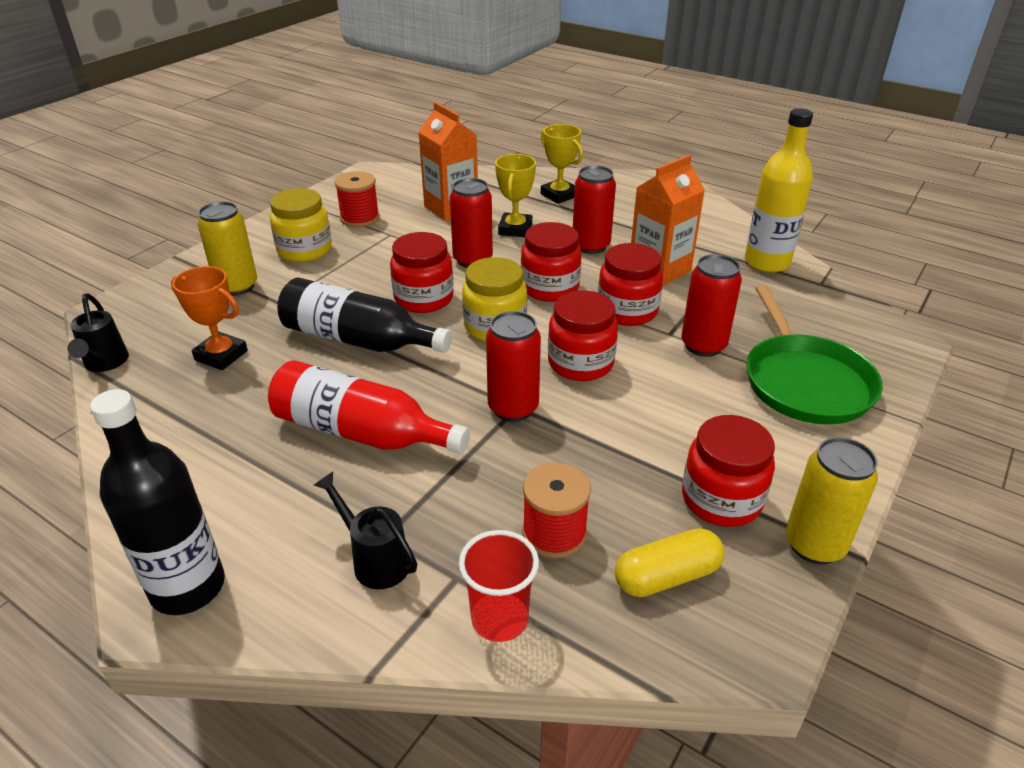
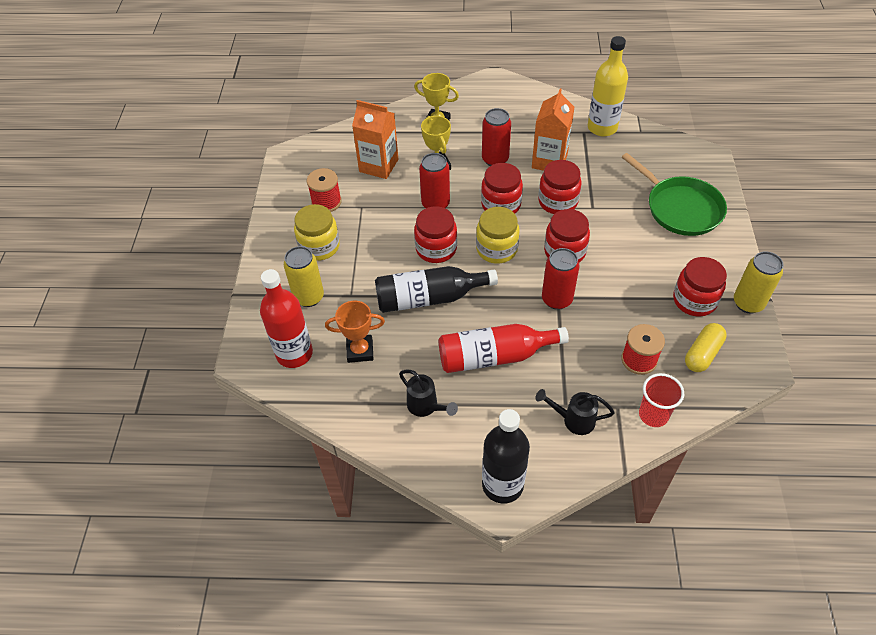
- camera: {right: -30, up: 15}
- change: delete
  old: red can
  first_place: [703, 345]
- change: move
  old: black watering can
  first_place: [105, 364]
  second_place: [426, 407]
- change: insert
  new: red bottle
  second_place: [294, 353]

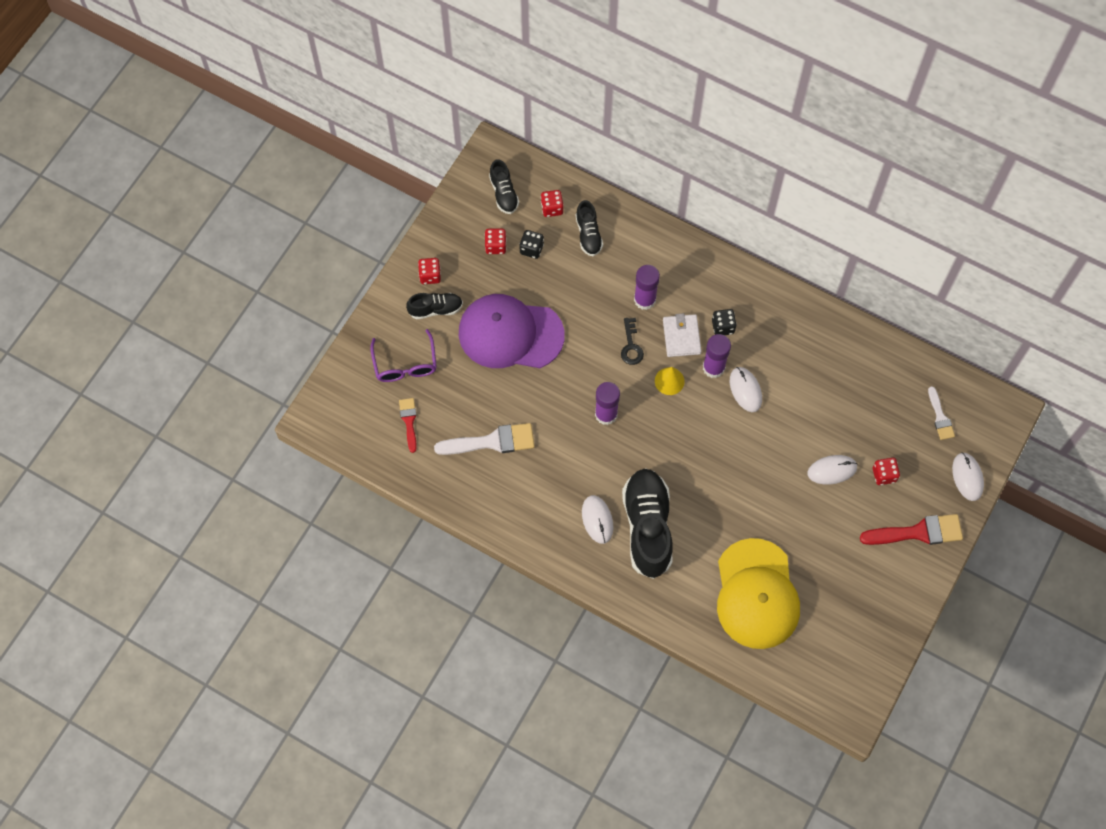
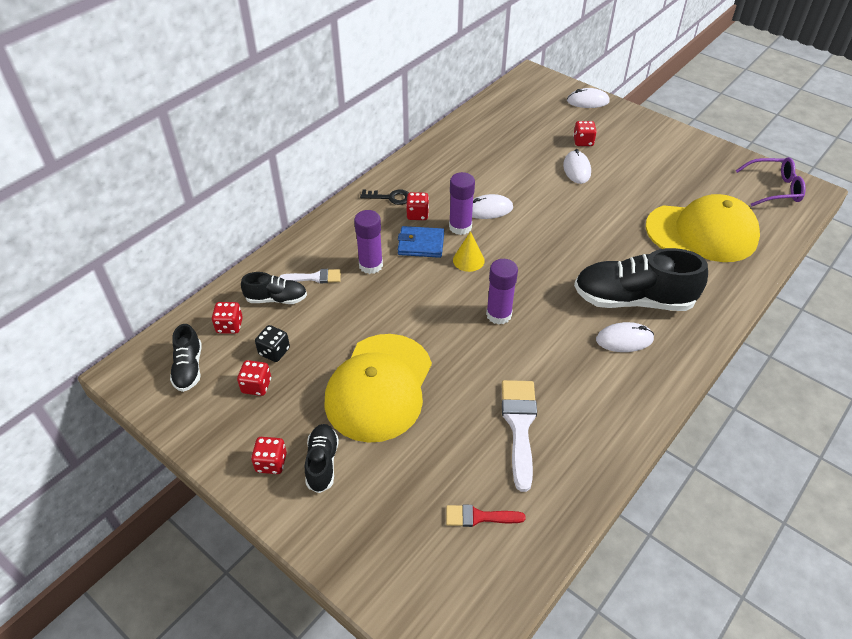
- camera: {right: -80, up: -20}
- change: rotate
  old: black shoe
  first_place: [504, 193]
  second_place: [189, 368]
  degrees: 90
- change: recolor
  old: purple cap
  new: yellow cap
  first_place: [510, 334]
  second_place: [379, 387]
- change: recolor
  old: black dice
  new: red dice
  first_place: [723, 327]
  second_place: [417, 214]
- change: recolor
  old: white wallet
  new: blue wallet
  first_place: [681, 337]
  second_place: [421, 244]
- change: move
  old: black key
  first_place: [631, 346]
  second_place: [390, 197]
- change: move
  old: purple glasses
  first_place: [405, 364]
  second_place: [774, 189]
- change: move
  old: white brush
  first_place: [940, 417]
  second_place: [315, 277]
- change: delete
  old: red brush
  first_place: [918, 532]

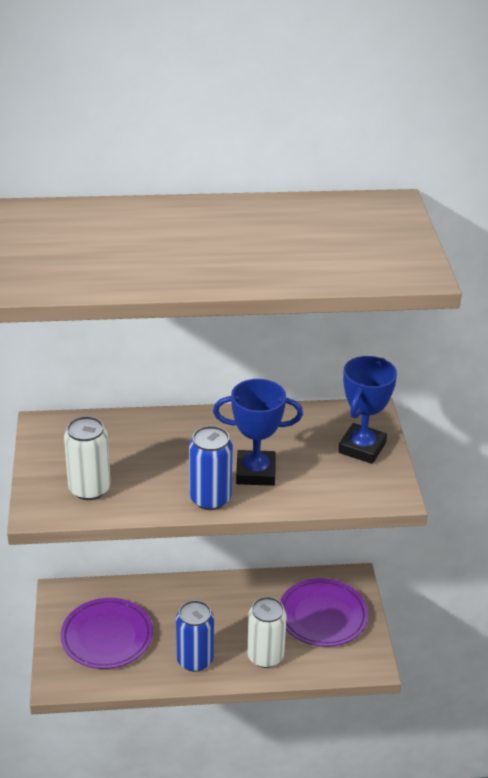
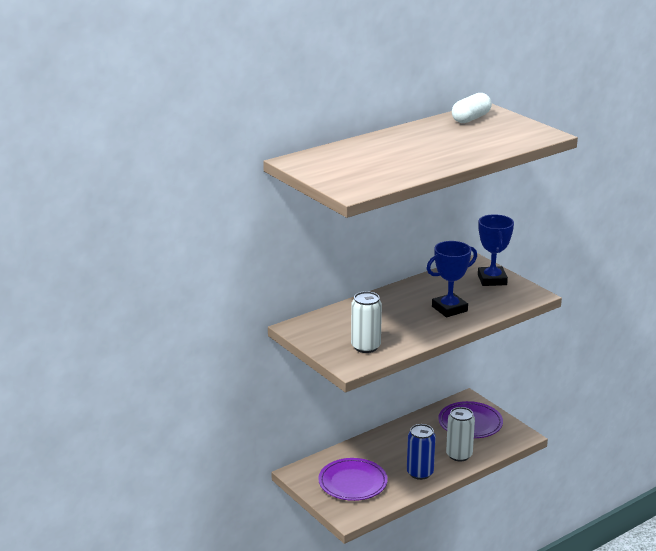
- camera: {right: -30, up: -10}
- change: delete
  old: blue can
  first_place: [210, 498]
- change: insert
  new: white capsule
  second_place: [471, 118]

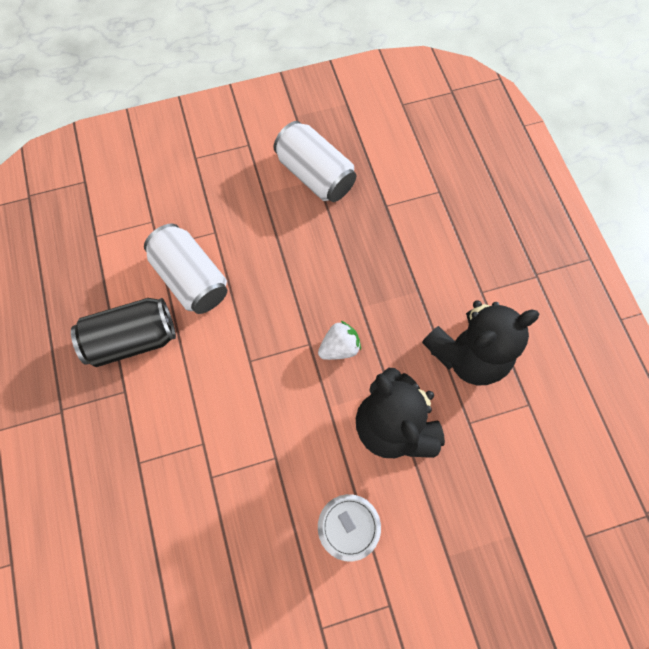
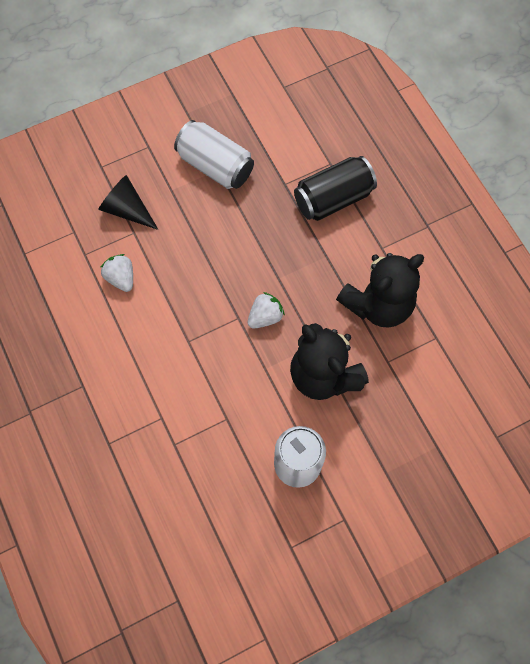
- camera: {right: -10, up: 0}
- change: replace
  old: white can
  new: white strawberry
  first_place: [191, 279]
  second_place: [121, 278]
- change: move
  old: black can
  first_place: [132, 339]
  second_place: [333, 198]
- change: insert
  new: black cone
  second_place: [127, 209]

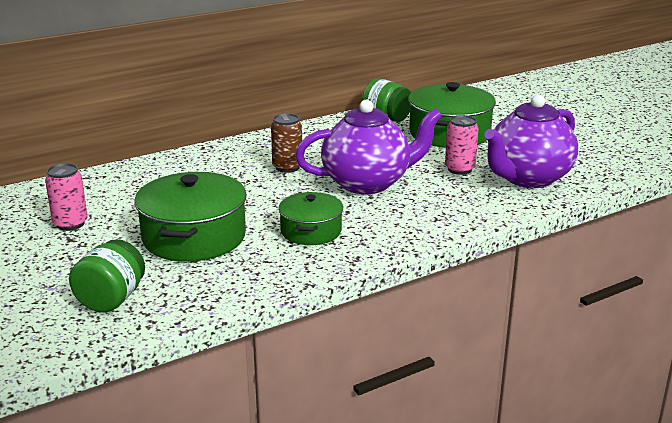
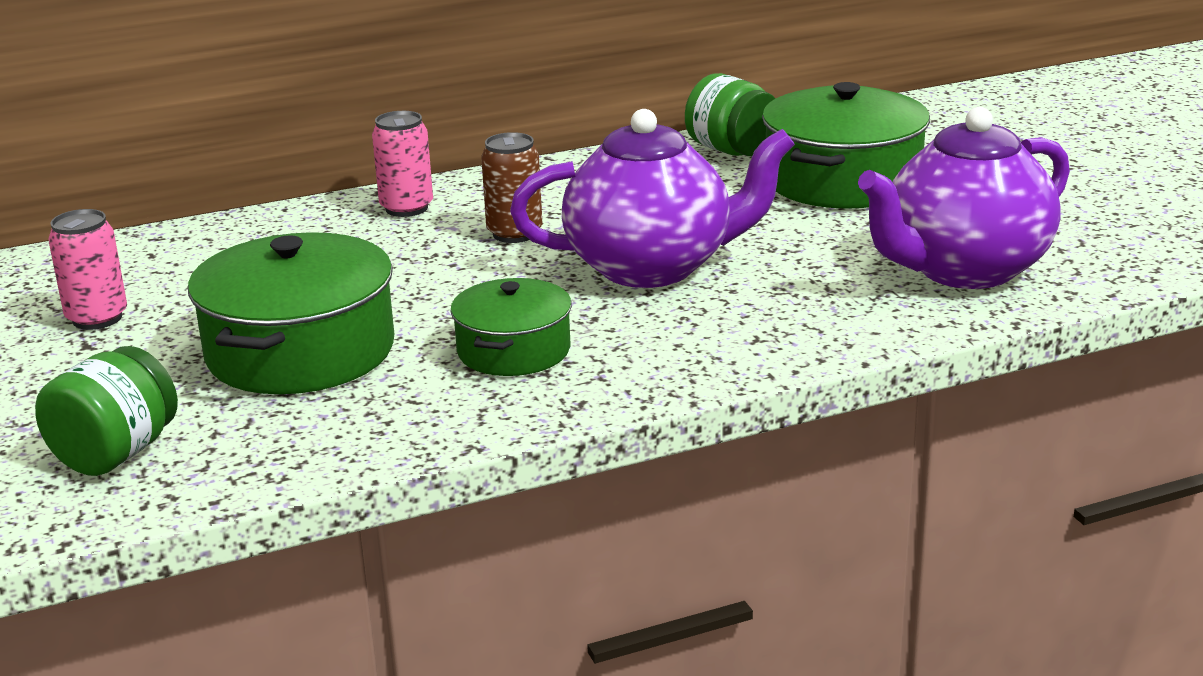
- camera: {right: 10, up: 0}
- change: move
  old: pink can
  first_place: [459, 169]
  second_place: [406, 208]

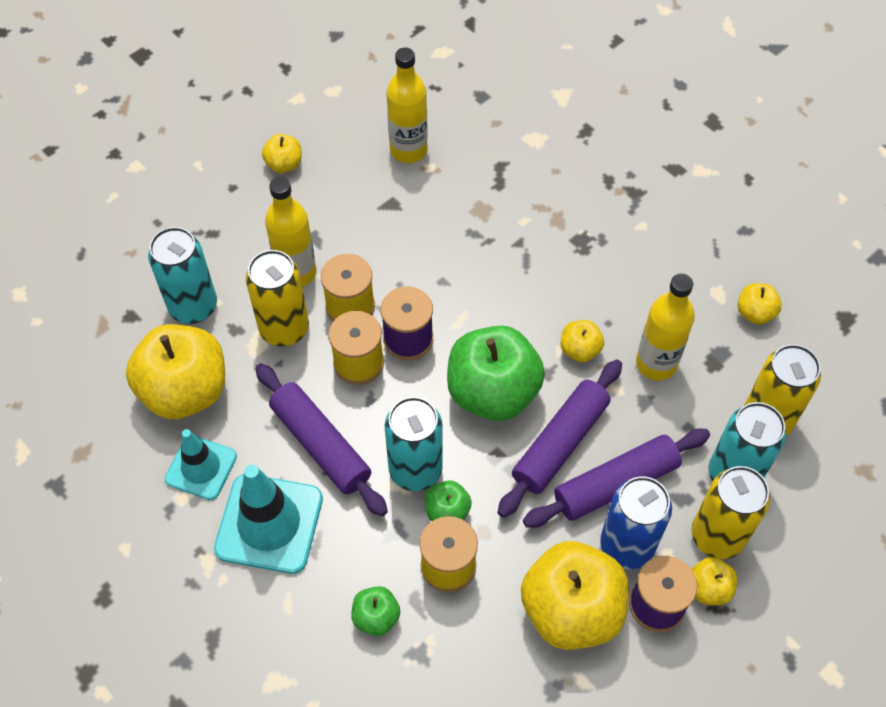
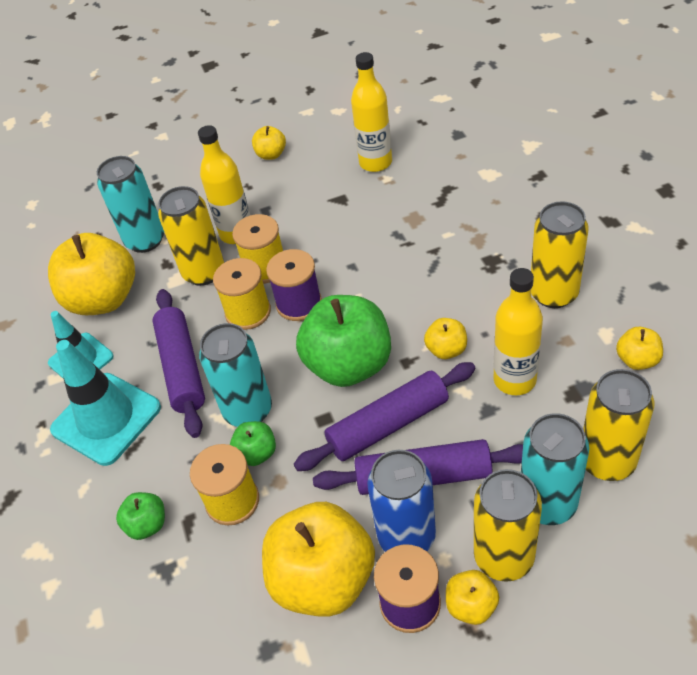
- camera: {right: 30, up: -10}
- change: insert
  new: yellow can
  second_place: [553, 293]

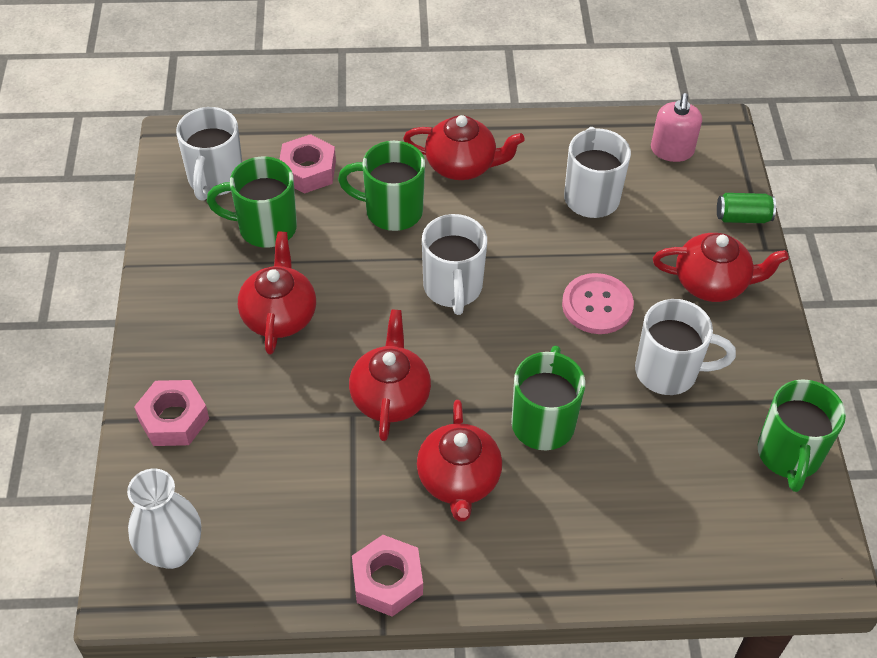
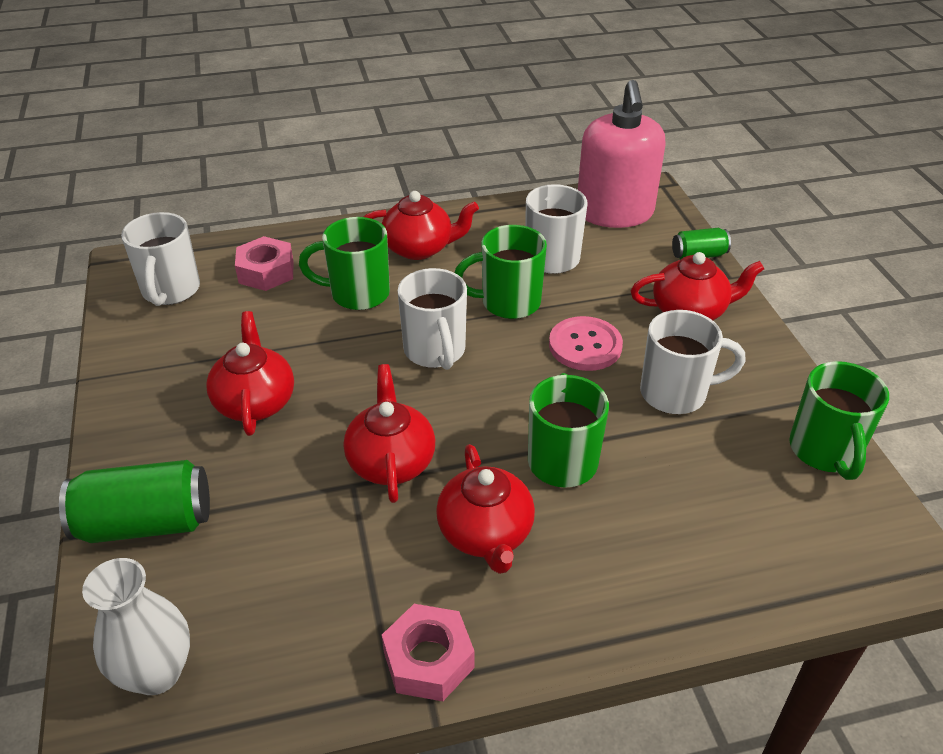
- camera: {right: -10, up: -10}
- change: resize
  old: pink soap dispenser
  first_place: [672, 150]
  second_place: [614, 212]
  factor: 1.87
- change: move
  old: green mug
  first_place: [265, 227]
  second_place: [508, 303]
- change: replace
  old: pink nut
  new: green can
  first_place: [174, 419]
  second_place: [146, 523]

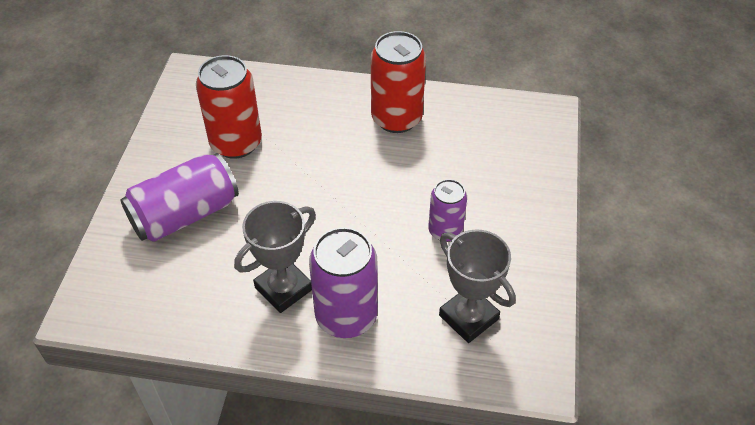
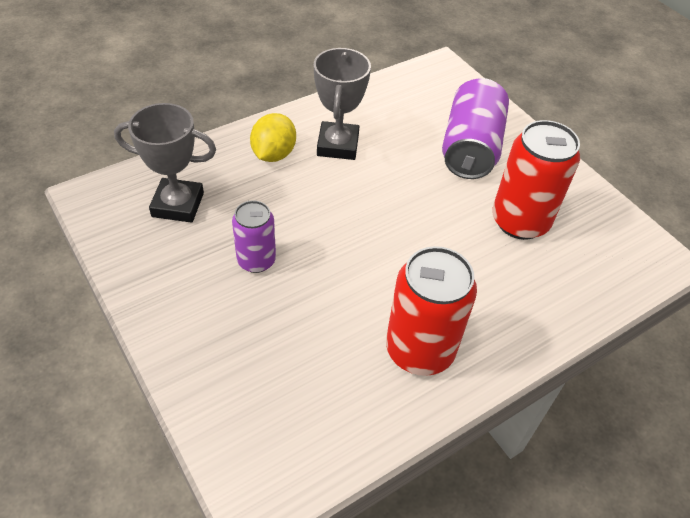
- camera: {right: 135, up: 0}
- change: replace
  old: purple can
  new: yellow lemon
  first_place: [346, 316]
  second_place: [273, 154]

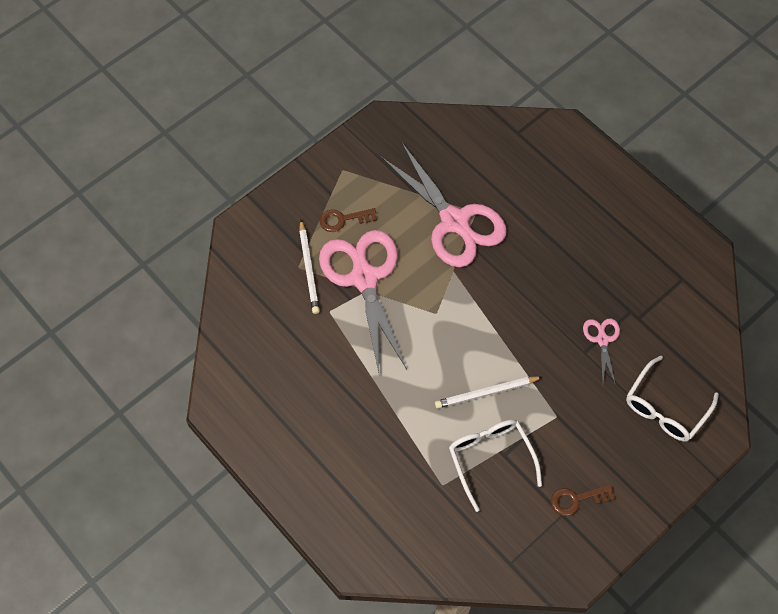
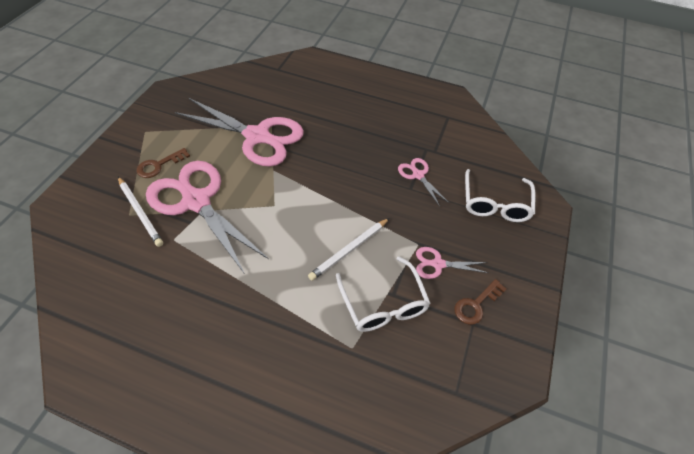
- camera: {right: -30, up: -10}
- change: rotate
  old: white glasses
  first_place: [490, 459]
  second_place: [383, 303]
  degrees: -150
- change: insert
  new: pink scissors
  second_place: [438, 264]

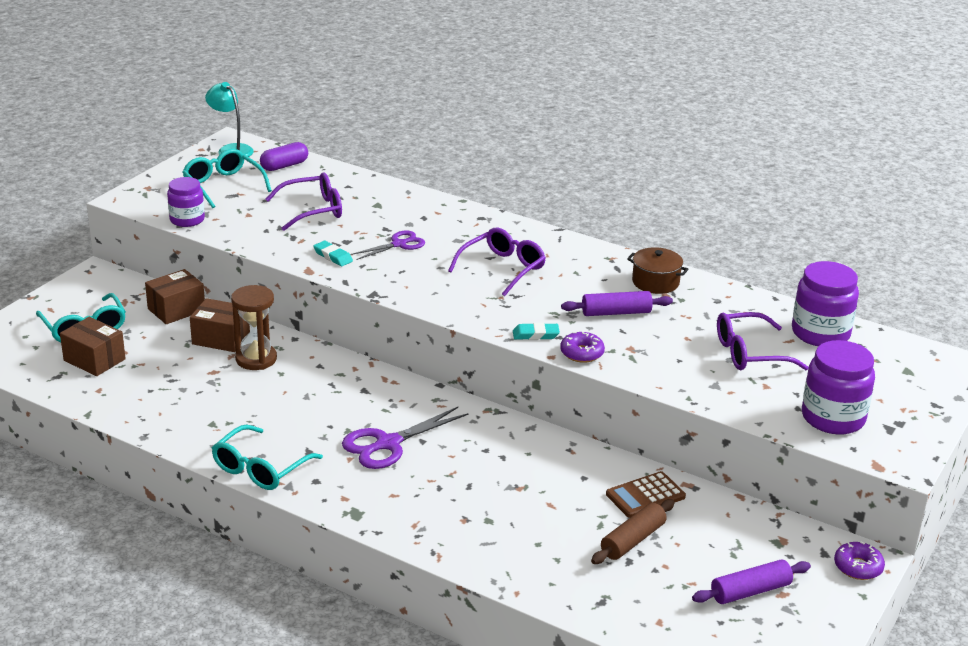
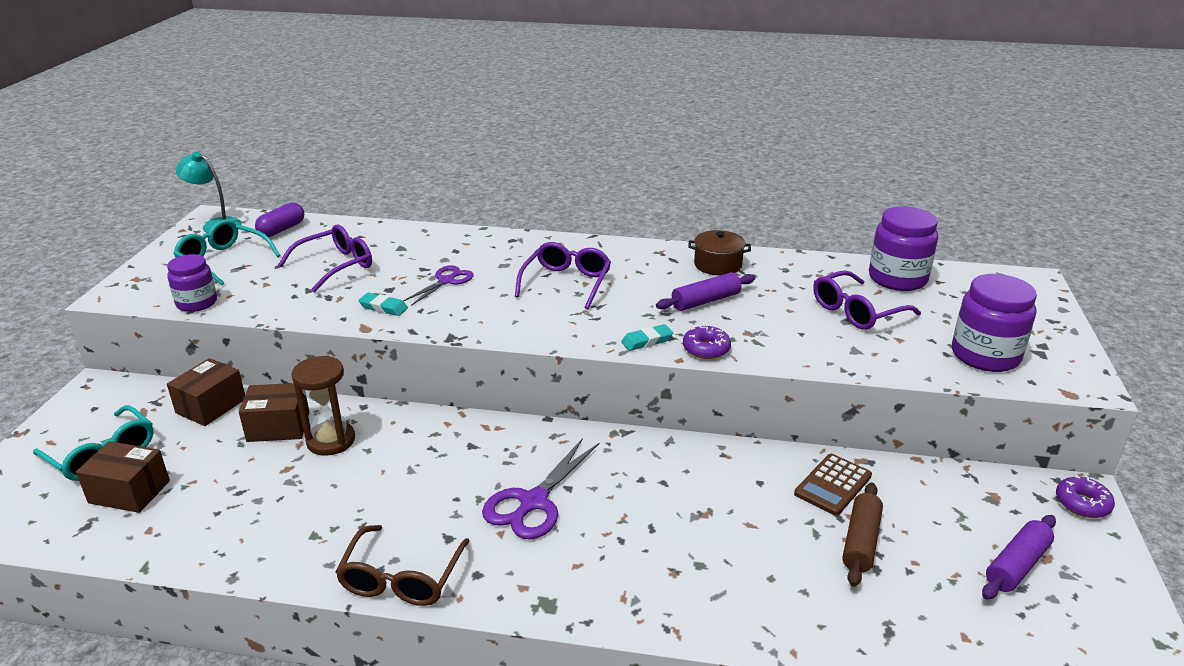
- camera: {right: -20, up: 0}
- change: recolor
  old: turquoise glasses
  new: brown glasses
  first_place: [260, 468]
  second_place: [401, 578]

